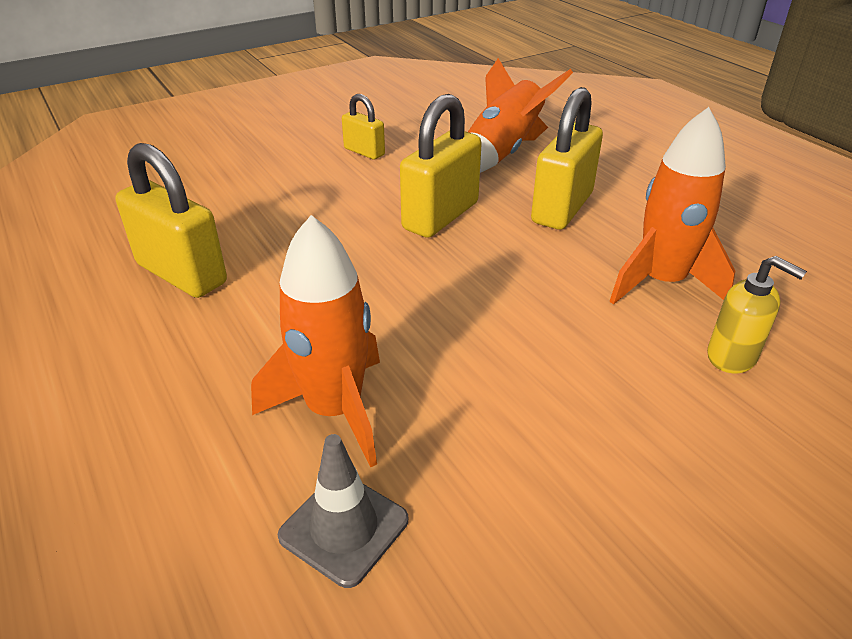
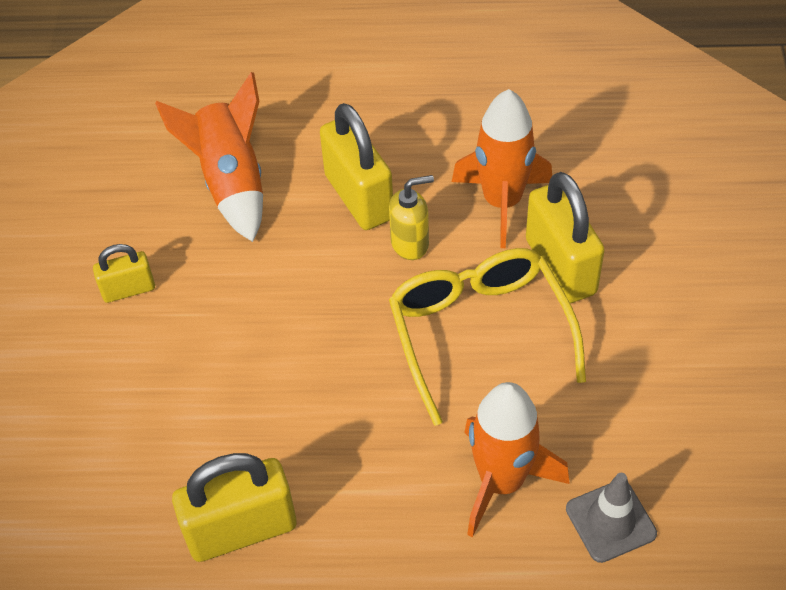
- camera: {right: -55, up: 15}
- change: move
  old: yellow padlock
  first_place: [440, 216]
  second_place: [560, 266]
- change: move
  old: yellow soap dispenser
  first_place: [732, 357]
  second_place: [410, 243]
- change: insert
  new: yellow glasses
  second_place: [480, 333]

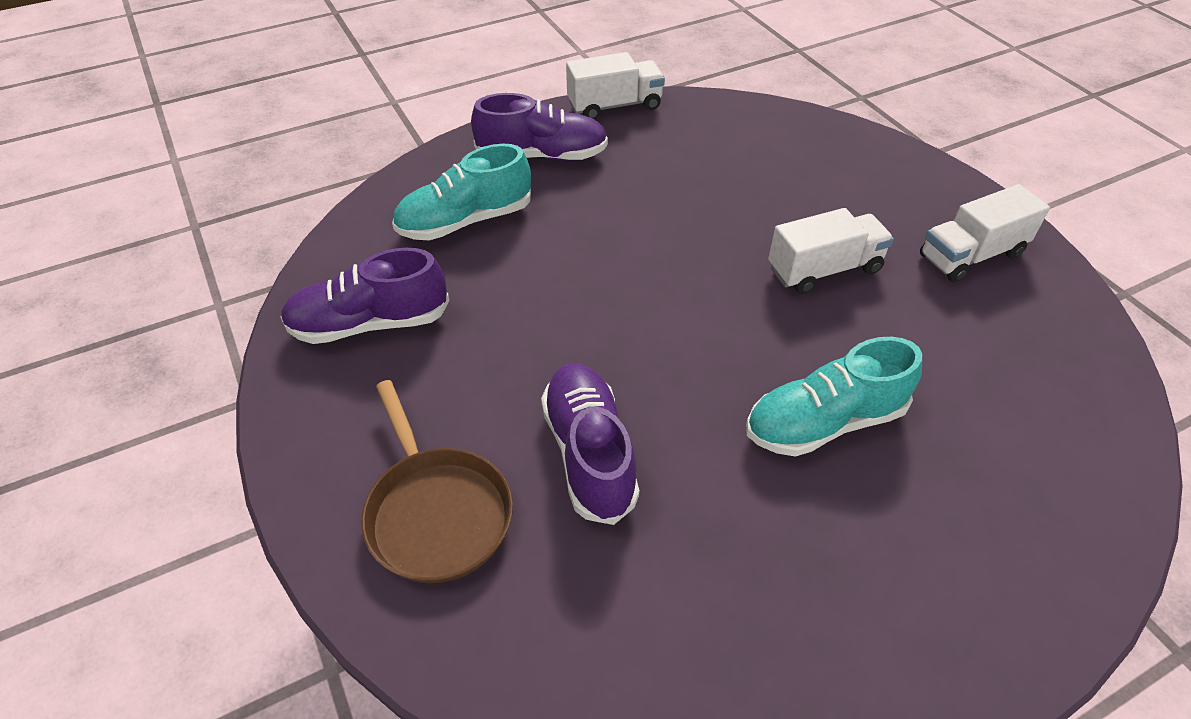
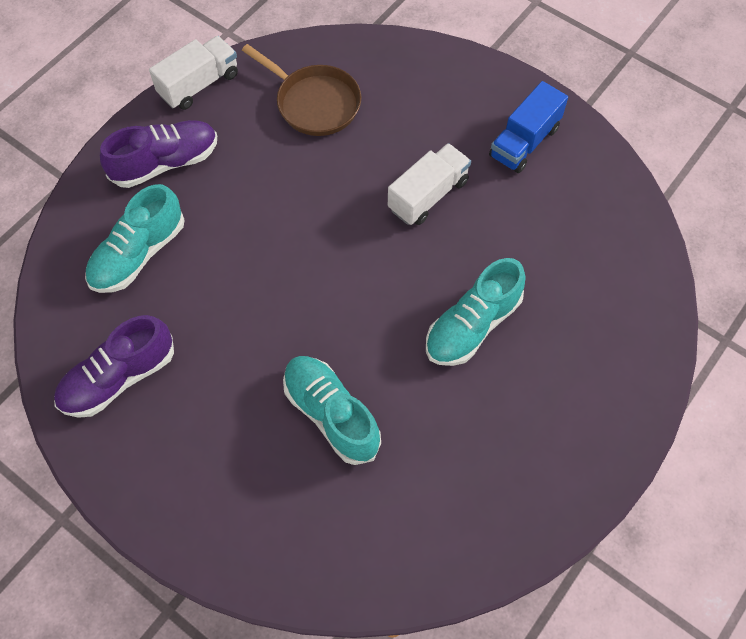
- camera: {right: -25, up: 15}
- change: recolor
  old: white truck
  new: blue truck
  first_place: [971, 255]
  second_place: [524, 142]
- change: recolor
  old: purple shoe
  new: turquoise shoe
  first_place: [589, 453]
  second_place: [331, 414]
- change: move
  old: brown pan
  first_place: [436, 512]
  second_place: [314, 102]

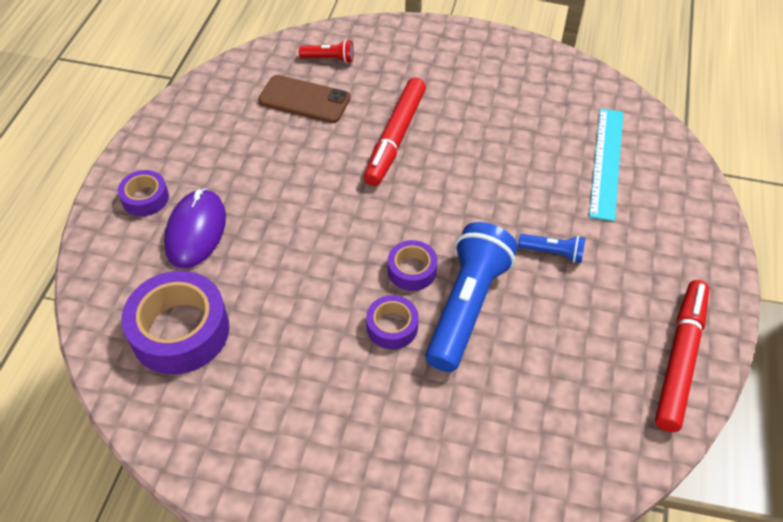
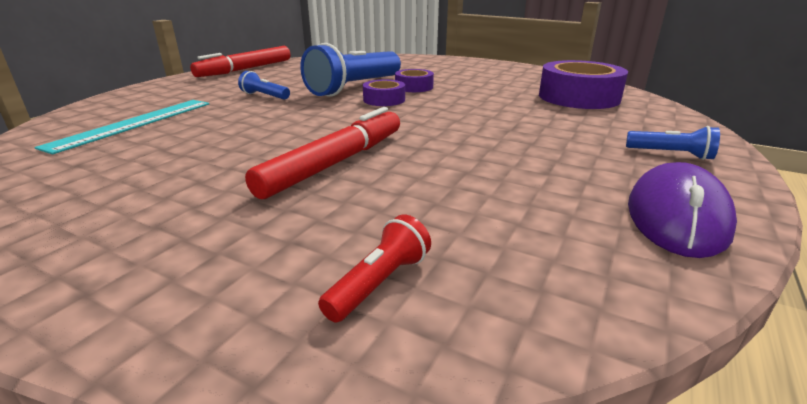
- camera: {right: -165, up: -25}
- change: rotate
  old: red flashlight
  first_place: [329, 59]
  second_place: [380, 282]
  degrees: 105
- change: delete
  old: brown phone
  first_place: [304, 99]
- change: replace
  old: purple tape
  new: blue flashlight
  first_place: [145, 198]
  second_place: [671, 154]
- change: move
  old: purple mouse
  first_place: [196, 231]
  second_place: [677, 216]

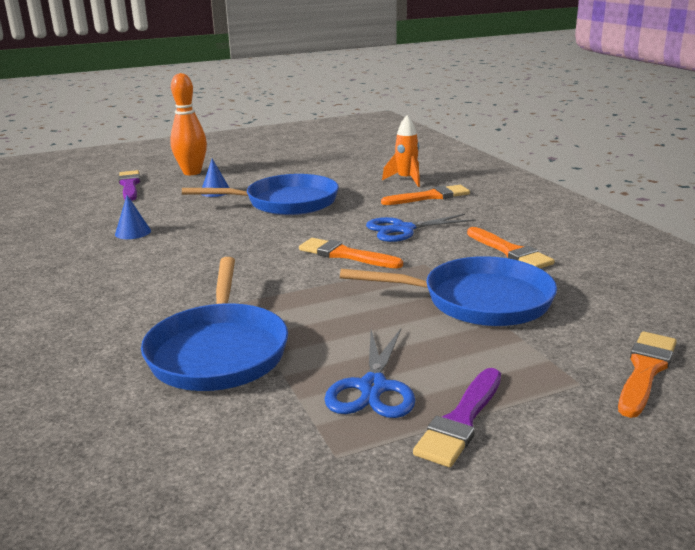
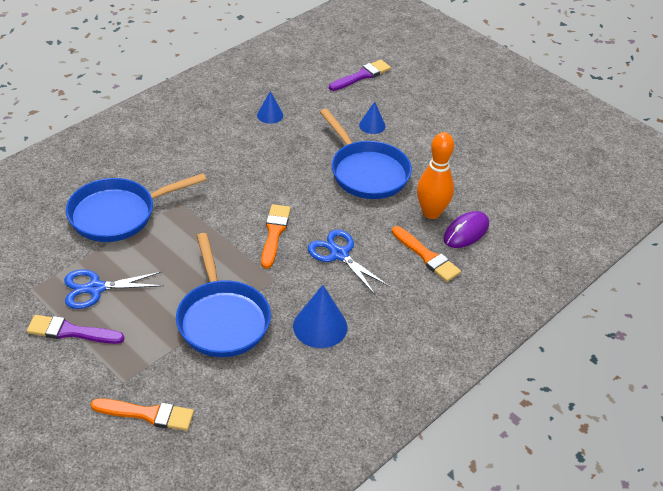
- camera: {right: 65, up: 20}
- change: move
  old: orange bowling pin
  first_place: [192, 172]
  second_place: [431, 213]
- change: replace
  old: orange rocket
  new: purple mouse
  first_place: [406, 180]
  second_place: [466, 232]
- change: replace
  old: orange brush
  new: blue cone
  first_place: [510, 251]
  second_place: [320, 326]

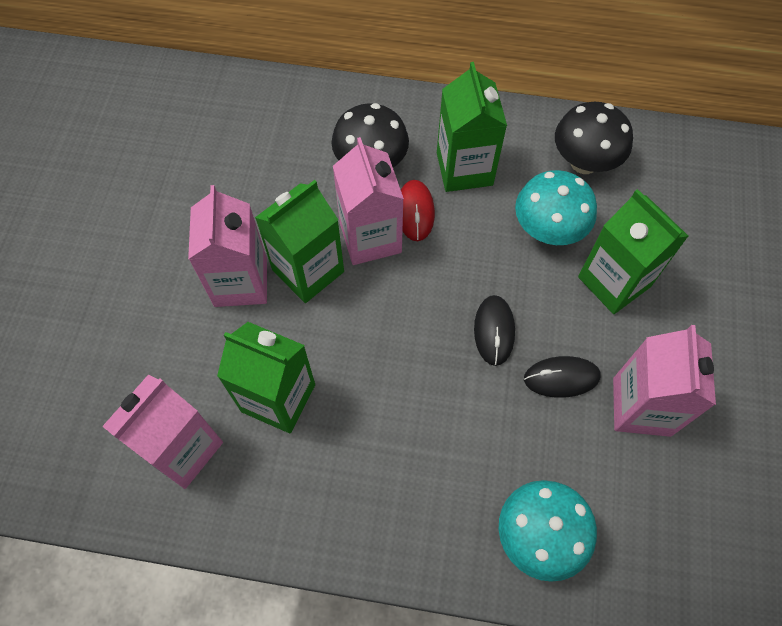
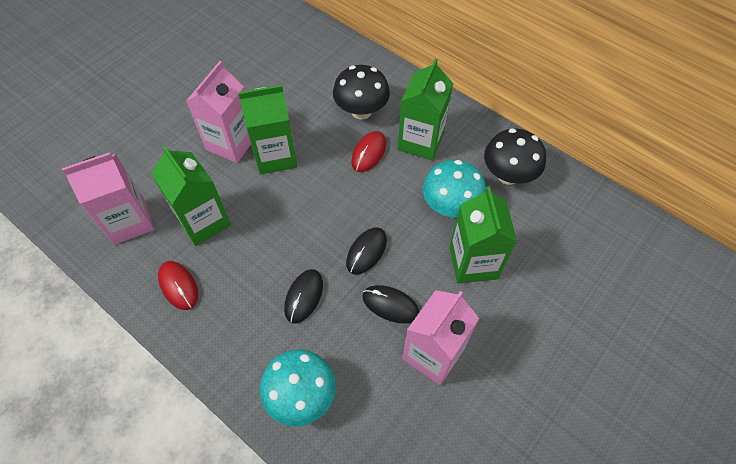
- camera: {right: 30, up: -5}
- change: delete
  old: pink carton
  first_place: [370, 238]
- change: insert
  new: red mouse
  second_place: [178, 286]
- change: insert
  new: black mouse
  second_place: [304, 296]

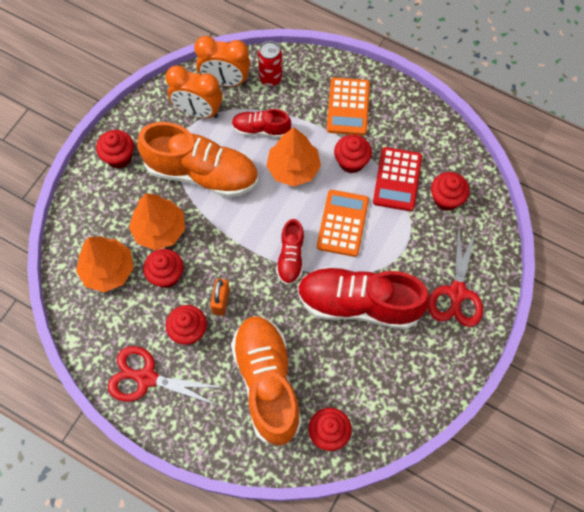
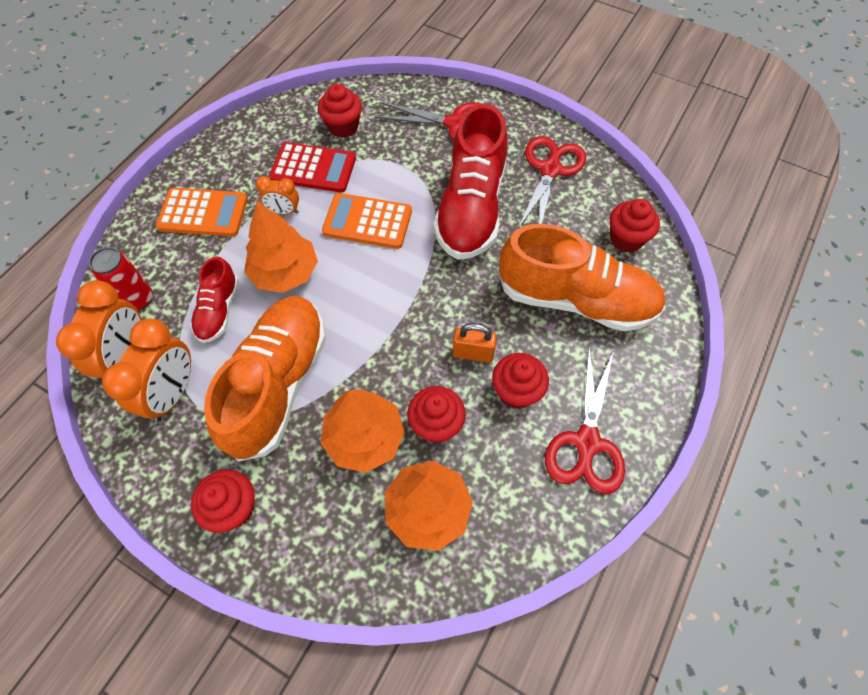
- camera: {right: -90, up: -5}
- change: replace
  old: red cupcake
  new: orange clock
  first_place: [351, 162]
  second_place: [284, 211]
- change: delete
  old: red shoe
  first_place: [291, 257]
- change: rotate
  old: orange shoe
  first_place: [267, 383]
  second_place: [576, 300]
  degrees: -150
- change: insert
  new: red scissors
  second_place: [550, 169]

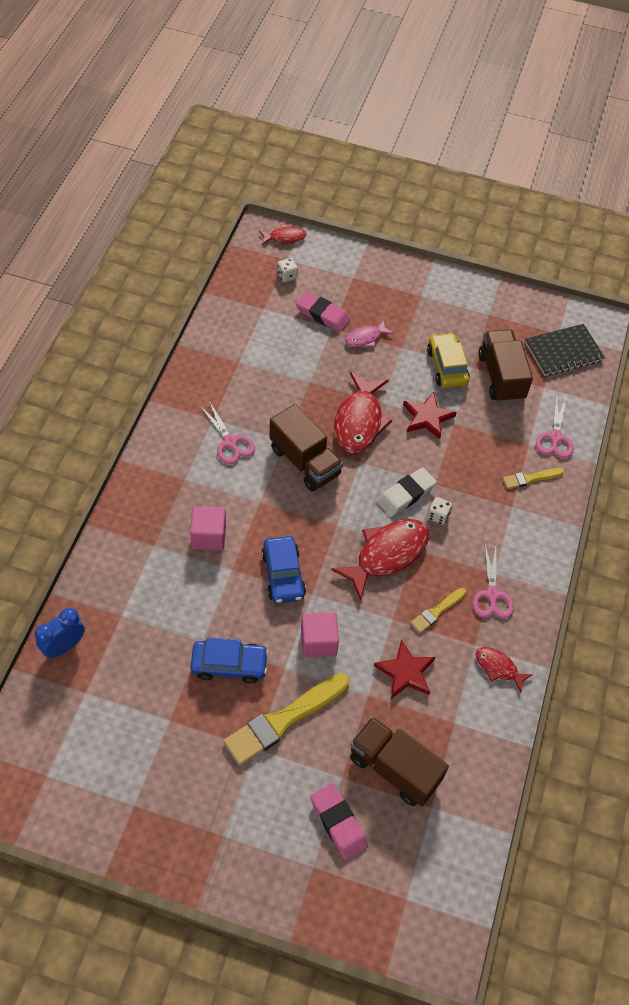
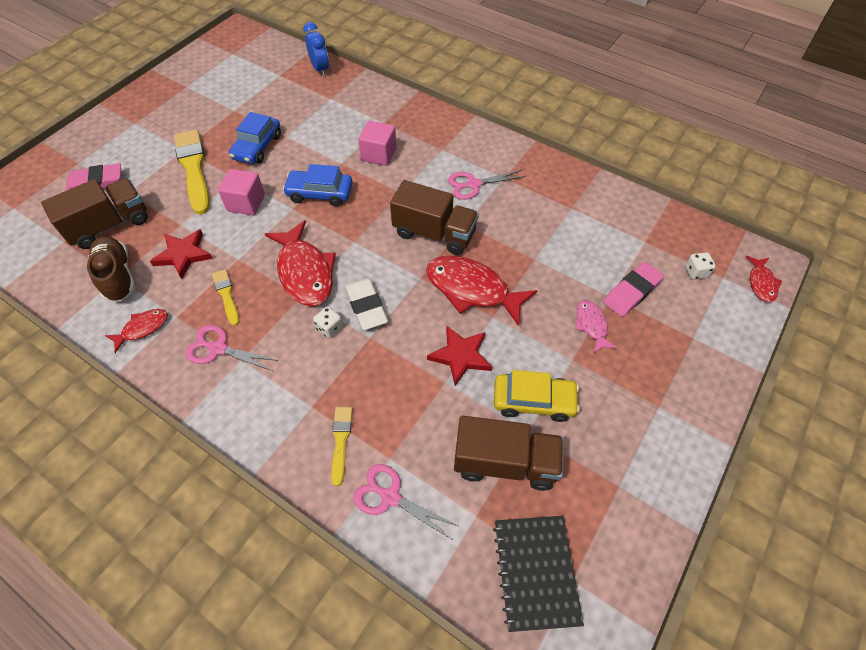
- camera: {right: 110, up: 0}
- change: rotate
  old: brown truck
  first_place: [305, 462]
  second_place: [434, 233]
  degrees: -135
- change: insert
  new: brown shoe
  second_place: [117, 276]

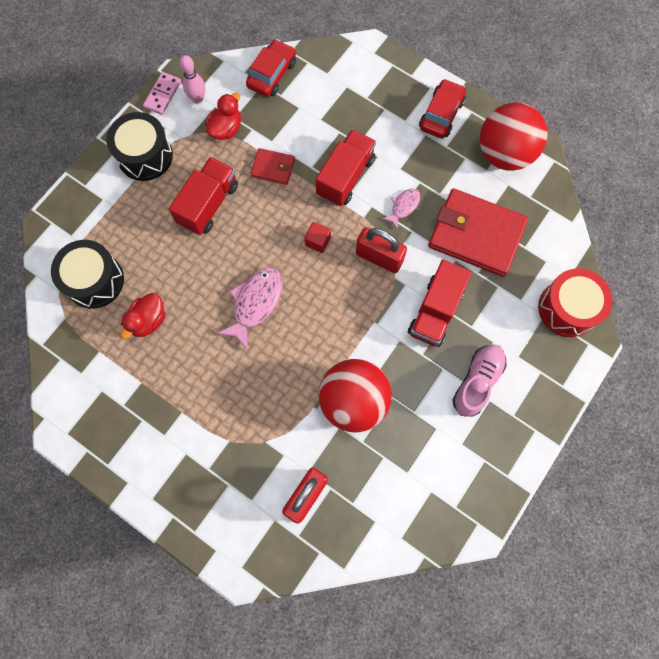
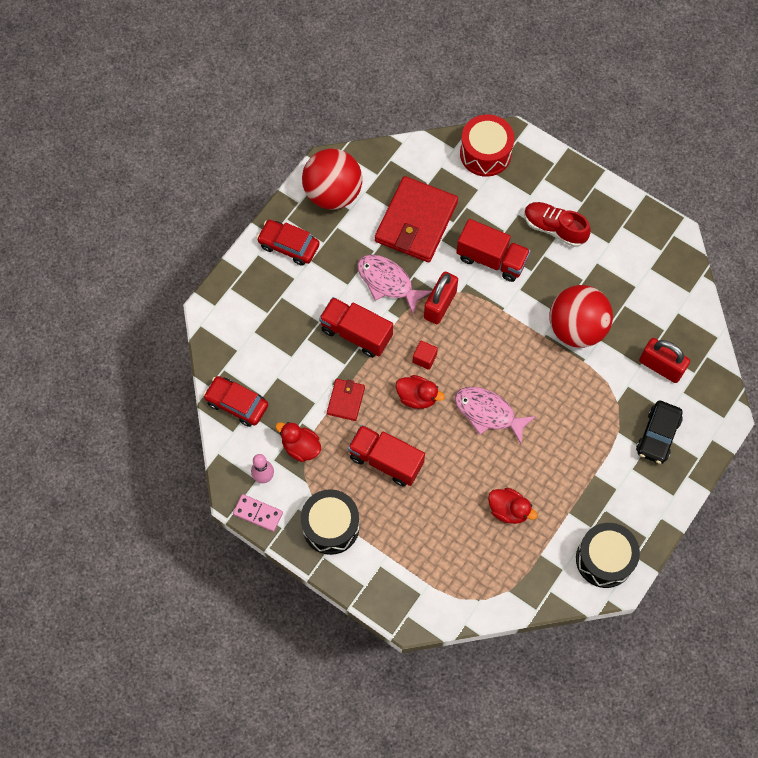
- camera: {right: -90, up: -5}
- change: resize
  old: pink fish
  first_place: [403, 206]
  second_place: [388, 282]
  factor: 1.77
- change: move
  old: black drum
  first_place: [94, 280]
  second_place: [604, 559]
- change: recolor
  old: pink shoe
  new: red shoe
  first_place: [477, 382]
  second_place: [554, 228]
- change: insert
  new: red duck
  second_place: [417, 397]
- change: insert
  new: black car
  second_place: [658, 435]

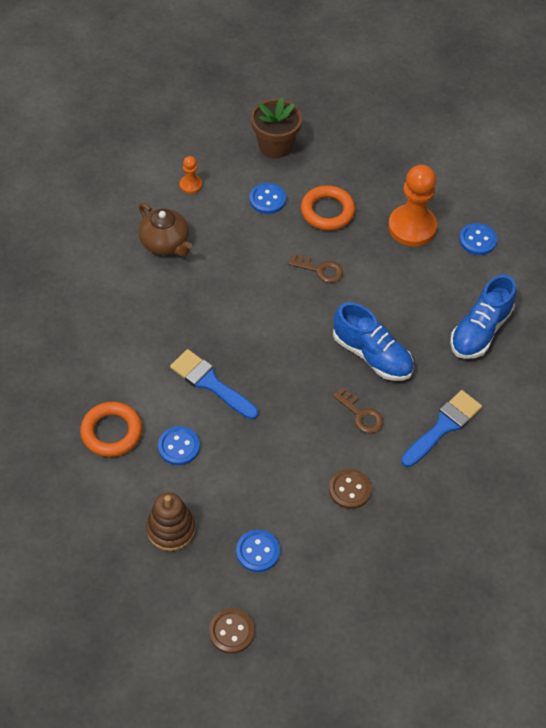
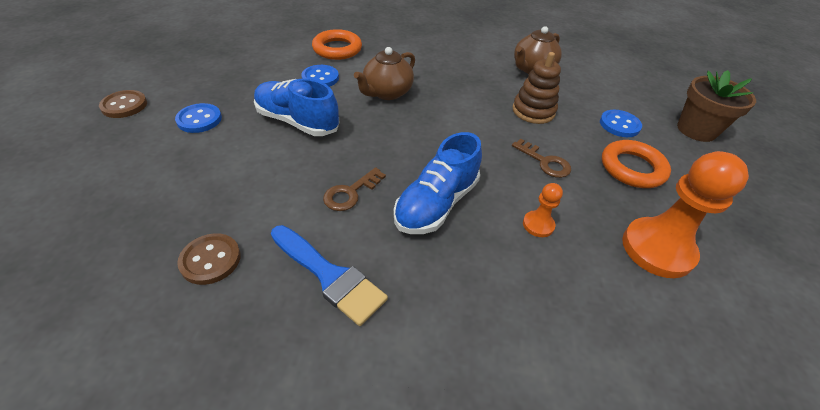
- camera: {right: 85, up: -10}
- change: move
  old: orange pawn
  first_place: [191, 185]
  second_place: [538, 225]
- change: delete
  old: blue button
  first_place: [477, 240]
- change: rotate
  old: brown key
  first_place: [320, 270]
  second_place: [545, 162]
  degrees: -60
- change: move
  old: blue shoe
  first_place: [480, 331]
  second_place: [297, 122]
- change: replace
  old: blue brush
  new: brown teapot
  first_place: [210, 383]
  second_place: [386, 93]
- change: move
  old: brown button
  first_place: [349, 489]
  second_place: [210, 260]
- change: move
  old: brown stacking toy
  first_place: [171, 529]
  second_place: [533, 111]

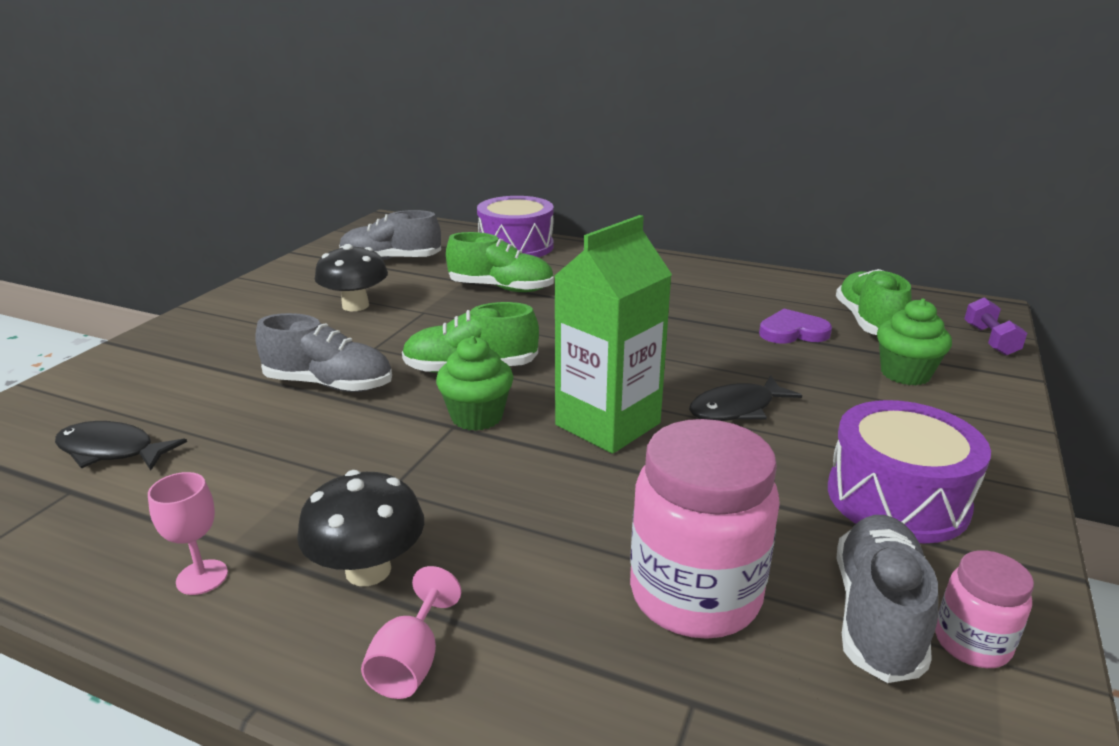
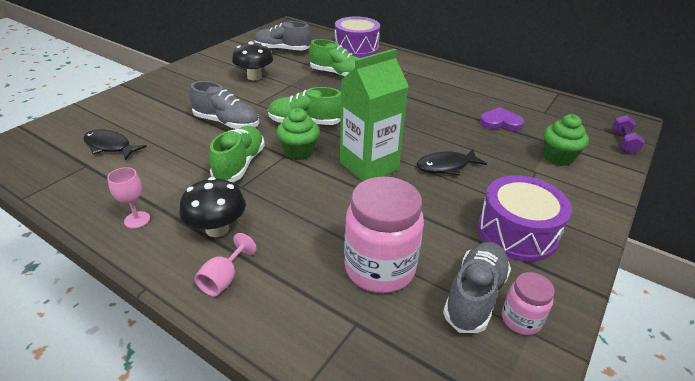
- camera: {right: 10, up: 10}
- change: move
  old: green shoe
  first_place: [868, 322]
  second_place: [240, 164]

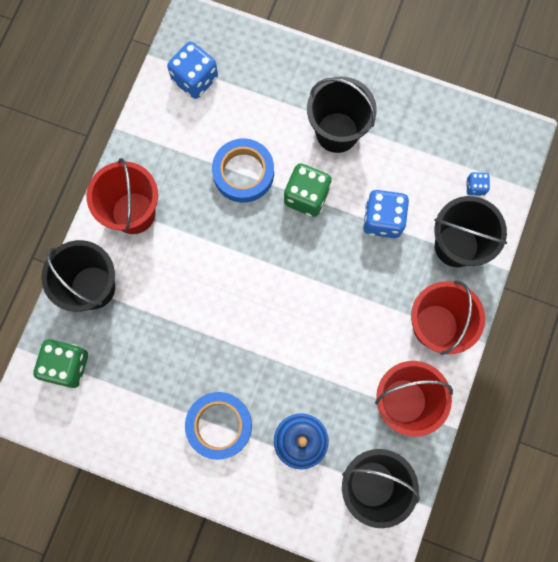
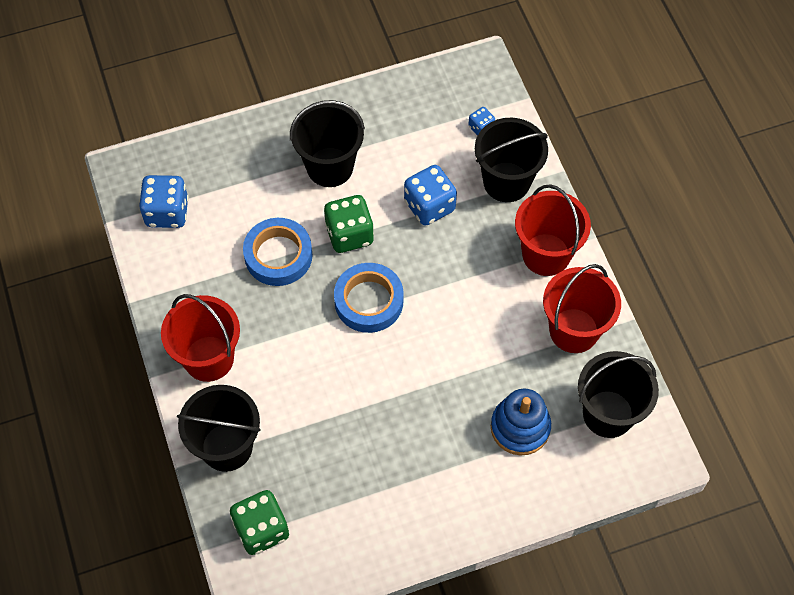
- camera: {right: -40, up: -15}
- change: move
  old: blue tape
  first_place: [219, 425]
  second_place: [369, 301]

